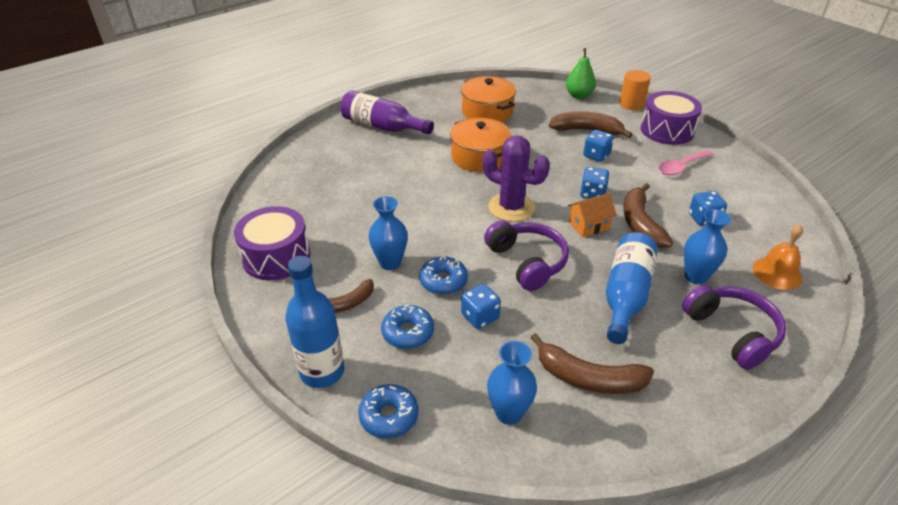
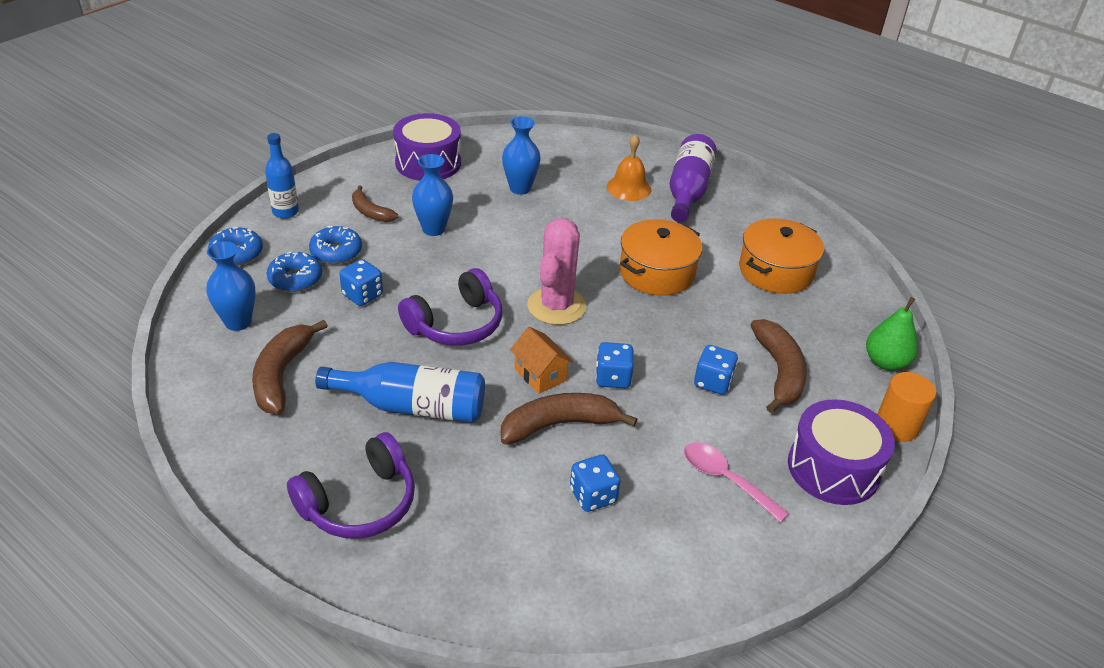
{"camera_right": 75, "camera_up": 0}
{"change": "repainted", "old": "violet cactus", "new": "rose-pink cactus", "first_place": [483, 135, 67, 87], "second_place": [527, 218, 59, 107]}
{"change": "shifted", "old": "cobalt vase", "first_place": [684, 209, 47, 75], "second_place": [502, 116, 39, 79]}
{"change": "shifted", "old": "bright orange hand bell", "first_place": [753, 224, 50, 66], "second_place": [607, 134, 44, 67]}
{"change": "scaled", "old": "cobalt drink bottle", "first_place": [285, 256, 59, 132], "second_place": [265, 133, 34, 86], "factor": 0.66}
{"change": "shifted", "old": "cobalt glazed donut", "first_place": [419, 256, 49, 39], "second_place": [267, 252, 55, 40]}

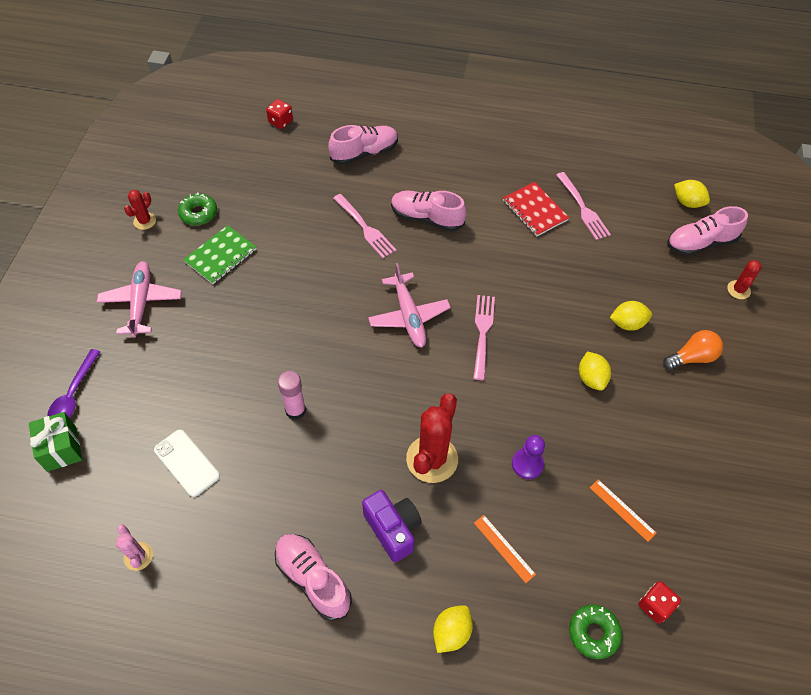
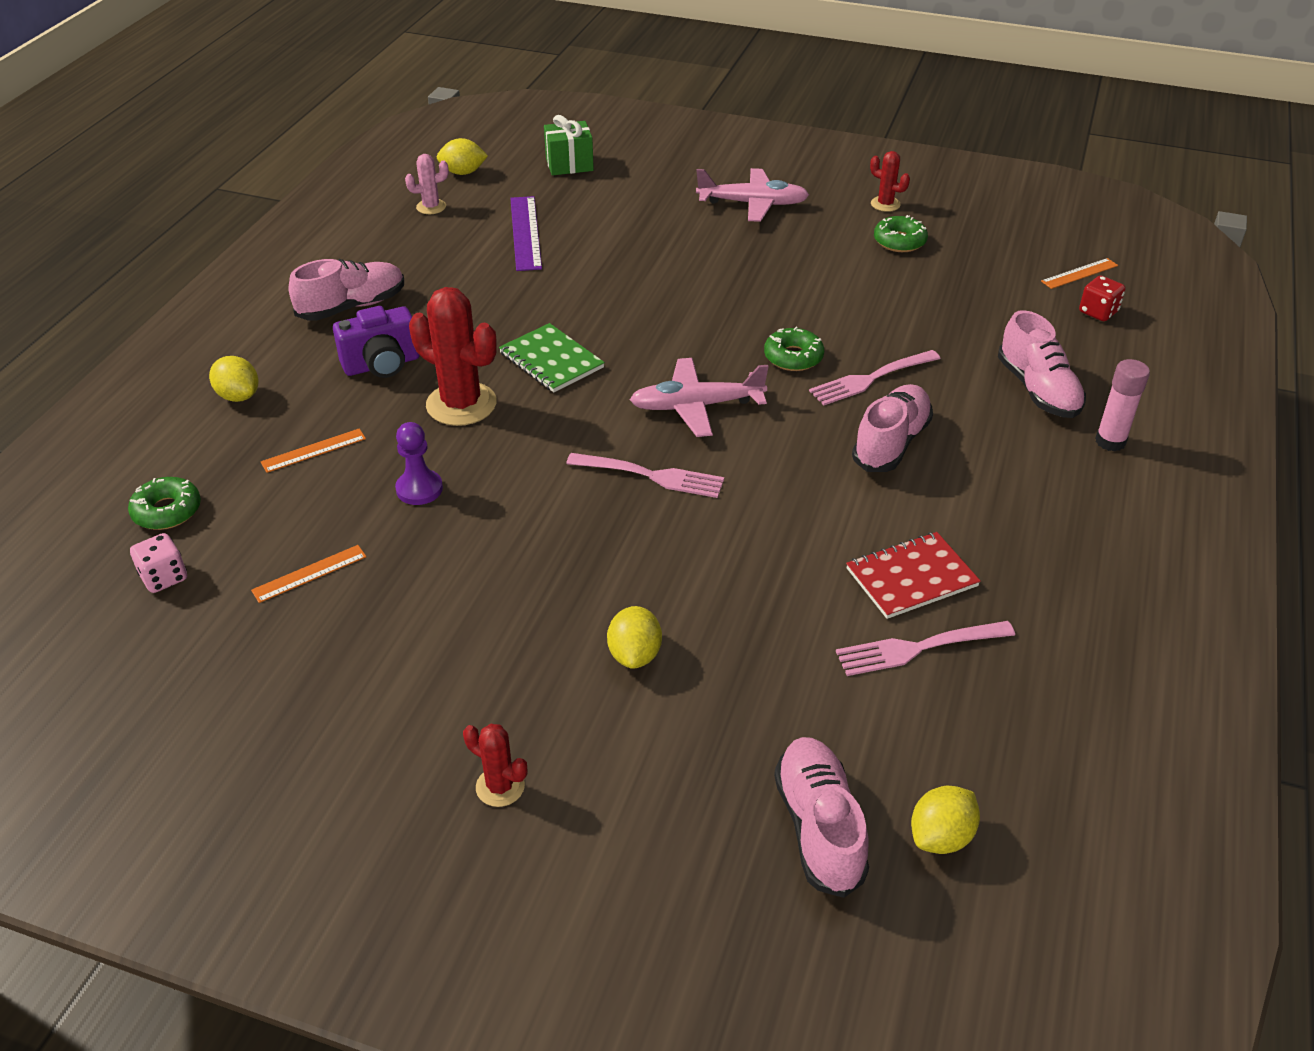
{"camera_right": 100, "camera_up": -15}
{"change": "shifted", "old": "leaf-green notebook", "first_place": [183, 225, 73, 59], "second_place": [499, 323, 106, 70]}
{"change": "shifted", "old": "crimson cactus", "first_place": [727, 260, 35, 39], "second_place": [463, 724, 64, 83]}
{"change": "gone", "old": "bright orange bulb", "first_place": [663, 330, 60, 40]}
{"change": "gone", "old": "violet spoon", "first_place": [47, 349, 53, 69]}
{"change": "shifted", "old": "yellow toy lemon", "first_place": [579, 351, 32, 40], "second_place": [436, 138, 52, 37]}
{"change": "shifted", "old": "rose-pink glue stick", "first_place": [278, 371, 28, 49], "second_place": [1095, 359, 55, 93]}
{"change": "swapped", "old": "snow-white smartphone", "new": "violet ruler", "first_place": [154, 430, 66, 67], "second_place": [510, 196, 32, 75]}
{"change": "repainted", "old": "crimson game die", "new": "rose-pink game die", "first_place": [639, 581, 42, 42], "second_place": [130, 533, 57, 60]}
{"change": "new", "new": "bright orange ruler", "second_place": [1041, 258, 77, 31]}
{"change": "new", "new": "leaf-green glazed donut", "second_place": [764, 327, 60, 44]}

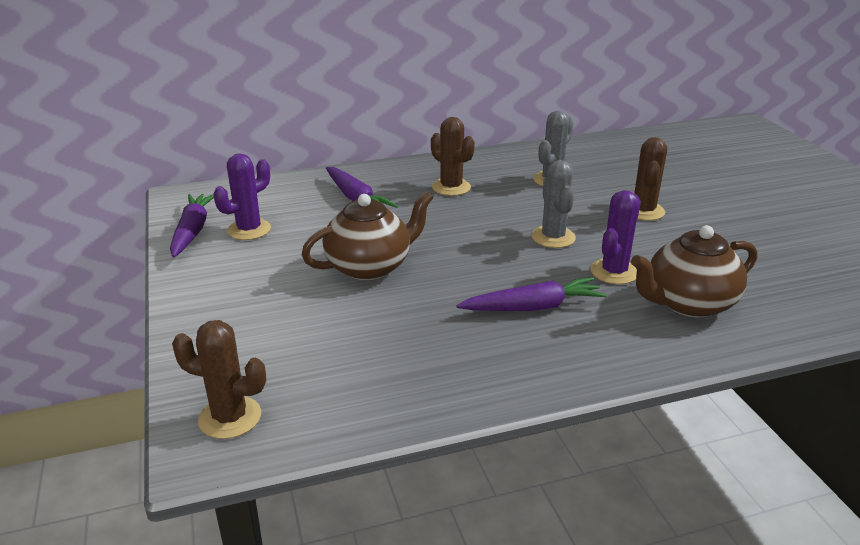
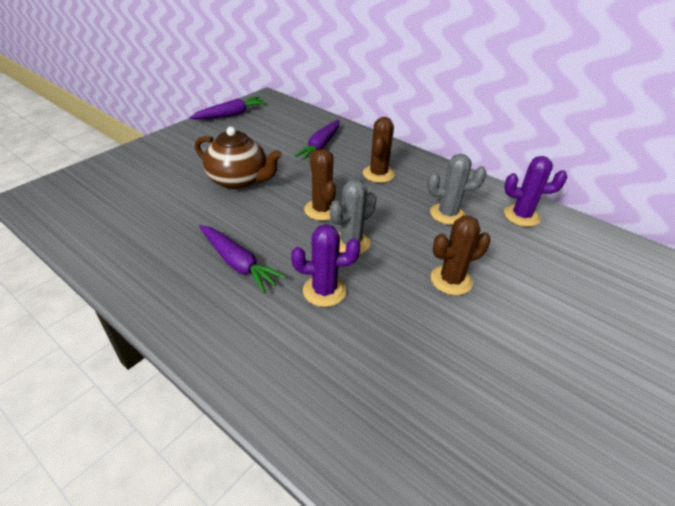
{"camera_right": 55, "camera_up": 10}
{"change": "shifted", "old": "violet cactus", "first_place": [214, 153, 57, 87], "second_place": [504, 156, 63, 71]}
{"change": "gone", "old": "russet teapot", "first_place": [631, 225, 126, 93]}
{"change": "shifted", "old": "russet cactus", "first_place": [172, 320, 94, 119], "second_place": [304, 149, 32, 72]}

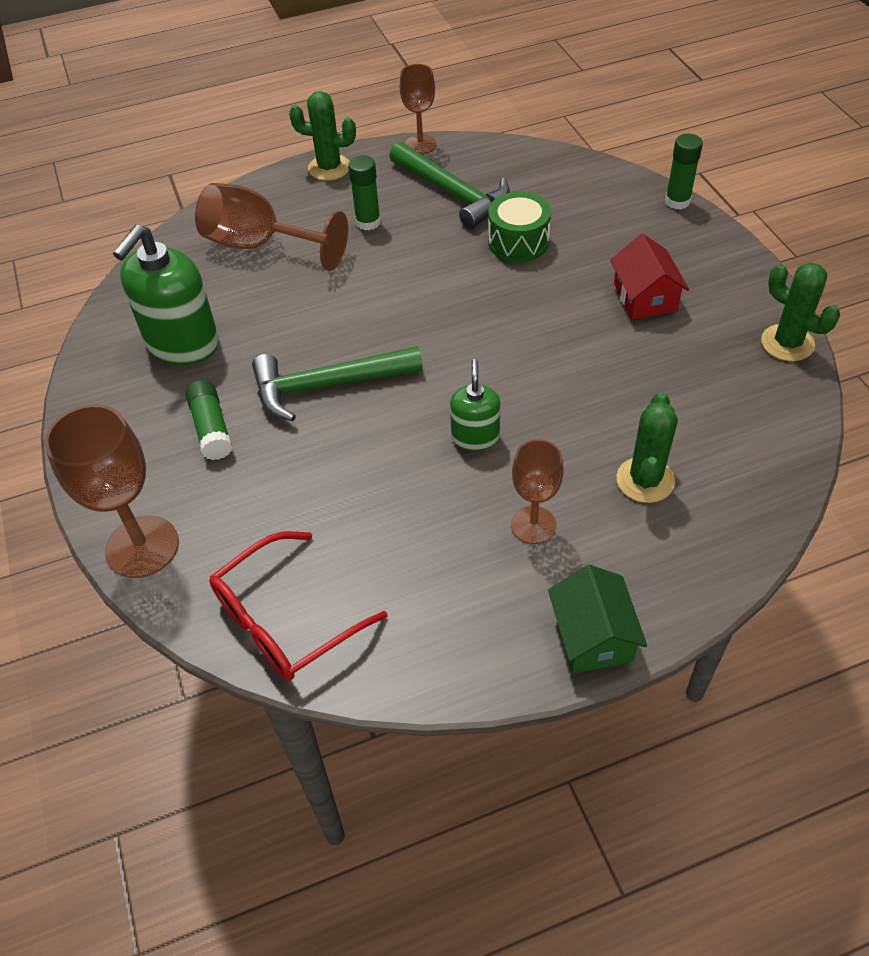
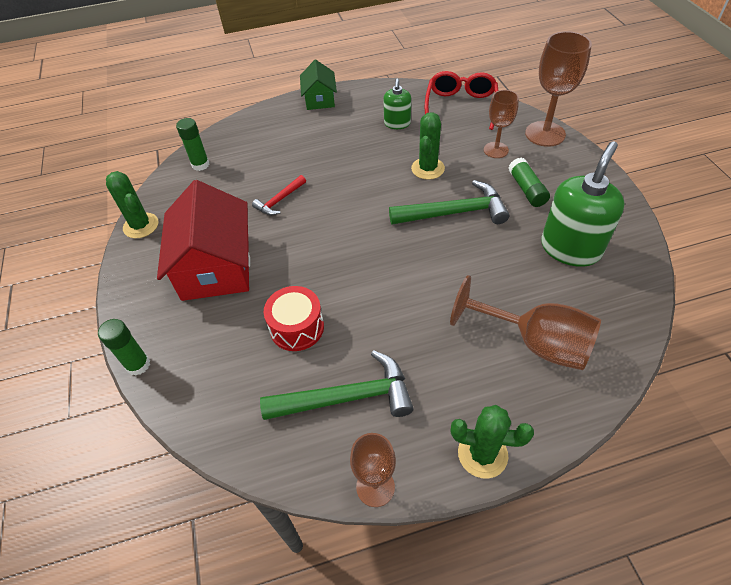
{"camera_right": -175, "camera_up": 0}
{"change": "rotated", "old": "leaf-green carpenter's hammer", "first_place": [389, 142, 121, 87], "second_place": [260, 350, 154, 70], "degrees": 120}
{"change": "shifted", "old": "leaf-green glue stick", "first_place": [348, 155, 33, 75], "second_place": [176, 118, 34, 53]}
{"change": "repainted", "old": "leaf-green drum", "new": "crimson drum", "first_place": [488, 192, 63, 70], "second_place": [264, 286, 60, 65]}
{"change": "scaled", "old": "crimson house", "first_place": [610, 234, 79, 86], "second_place": [157, 180, 93, 121], "factor": 1.81}
{"change": "shifted", "old": "leaf-green soap pump", "first_place": [450, 359, 50, 92], "second_place": [383, 78, 28, 51]}
{"change": "shifted", "old": "leaf-green cactus", "first_place": [617, 392, 61, 111], "second_place": [411, 112, 34, 68]}
{"change": "shifted", "old": "russet wine glass", "first_place": [511, 439, 53, 105], "second_place": [484, 90, 35, 68]}
{"change": "rotated", "old": "crimson glasses", "first_place": [209, 531, 178, 149], "second_place": [425, 71, 73, 59], "degrees": -45}
{"change": "new", "new": "crimson carpenter's hammer", "second_place": [252, 175, 54, 40]}

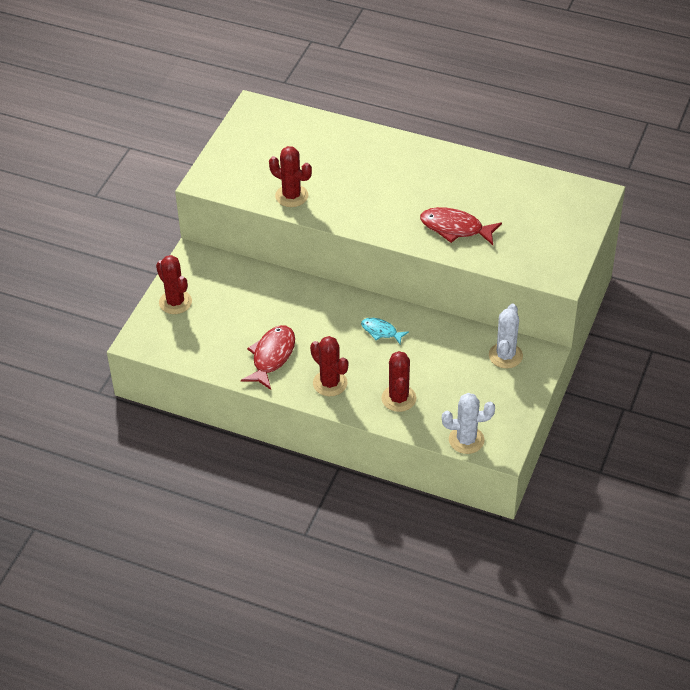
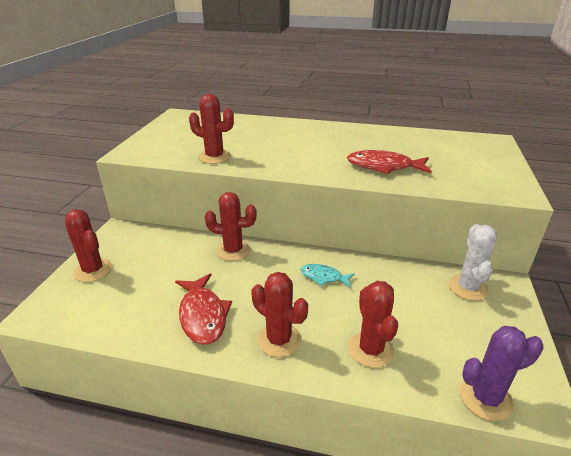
{"camera_right": -10, "camera_up": -15}
{"change": "rotated", "old": "crimson fish figure", "first_place": [241, 325, 54, 65], "second_place": [175, 274, 57, 71], "degrees": 150}
{"change": "repainted", "old": "snow-white cactus", "new": "violet cactus", "first_place": [442, 393, 53, 61], "second_place": [460, 326, 84, 95]}
{"change": "new", "new": "crimson cactus", "second_place": [205, 192, 52, 69]}

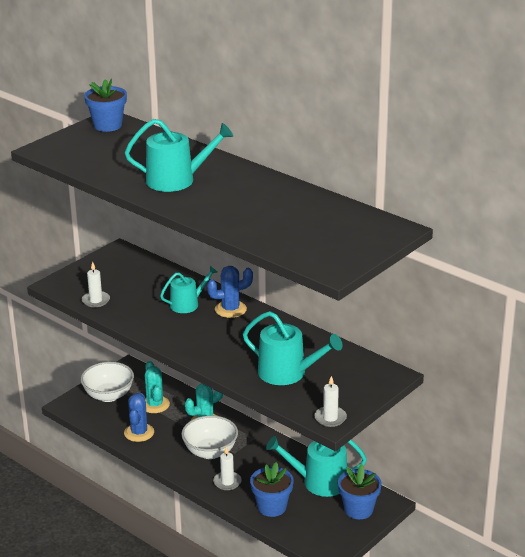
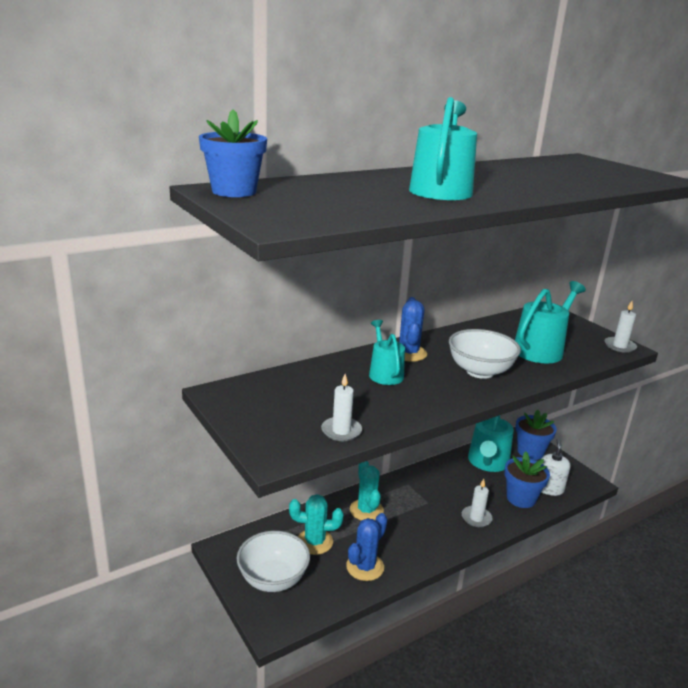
{"camera_right": -75, "camera_up": -5}
{"change": "rotated", "old": "cobalt cactus", "first_place": [124, 393, 30, 49], "second_place": [346, 513, 41, 68], "degrees": -75}
{"change": "shifted", "old": "snow-white bowl", "first_place": [181, 415, 57, 44], "second_place": [449, 329, 72, 50]}
{"change": "new", "new": "snow-white soap pump", "second_place": [541, 439, 30, 57]}

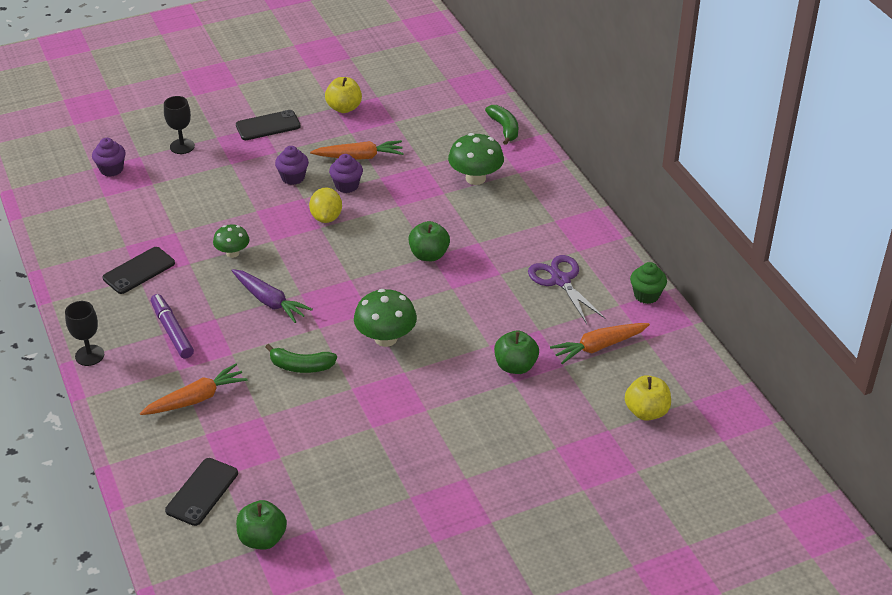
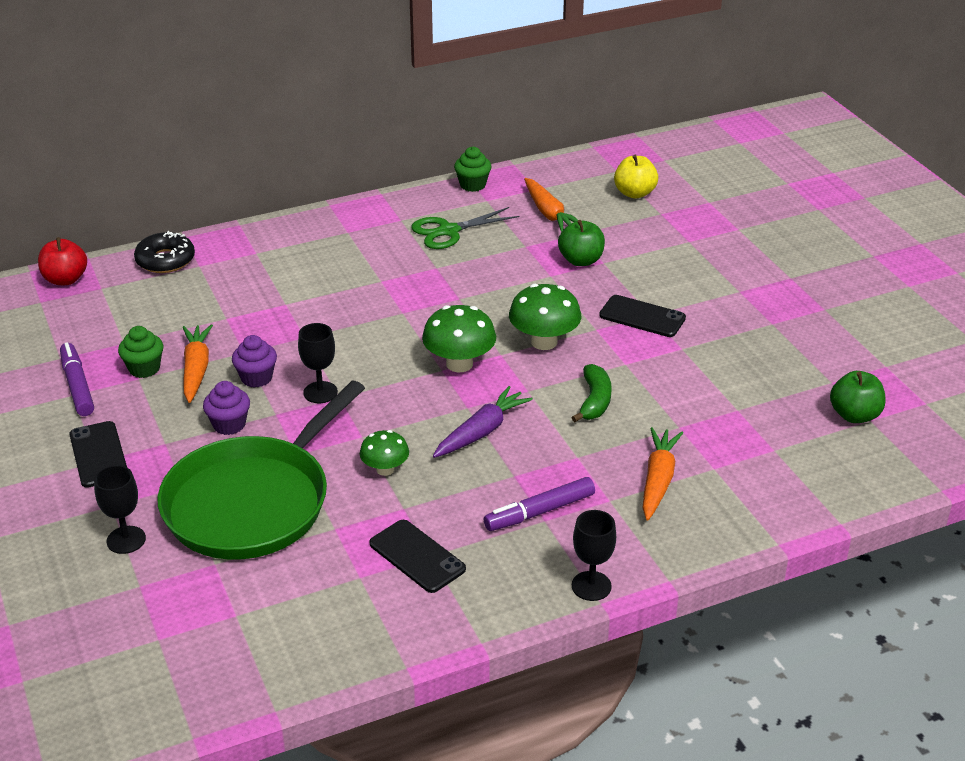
{"camera_right": -90, "camera_up": -5}
{"change": "swapped", "old": "yellow apple fruit", "new": "violet felt pen", "first_place": [325, 77, 37, 36], "second_place": [60, 342, 34, 74]}
{"change": "swapped", "old": "leaf-green toy banana", "new": "ebony glazed donut", "first_place": [485, 105, 33, 40], "second_place": [134, 231, 61, 42]}
{"change": "shifted", "old": "leaf-green toadstool", "first_place": [448, 133, 56, 52], "second_place": [422, 305, 74, 67]}
{"change": "gone", "old": "violet fairy cake", "first_place": [92, 138, 34, 39]}
{"change": "swapped", "old": "yellow toy lemon", "new": "ebony wine glass", "first_place": [309, 187, 33, 36], "second_place": [298, 323, 40, 80]}
{"change": "gone", "old": "leaf-green apple fruit", "first_place": [408, 221, 42, 40]}
{"change": "repainted", "old": "violet scissors", "new": "leaf-green scissors", "first_place": [528, 255, 77, 69], "second_place": [411, 207, 109, 42]}
{"change": "rotated", "old": "bright orange root vegetable", "first_place": [140, 363, 108, 52], "second_place": [642, 427, 41, 94], "degrees": 45}
{"change": "shifted", "old": "ebony smartphone", "first_place": [165, 458, 73, 68], "second_place": [599, 295, 87, 42]}
{"change": "new", "new": "crimson apple fruit", "second_place": [38, 237, 49, 48]}
{"change": "new", "new": "leaf-green fairy cake", "second_place": [118, 326, 45, 52]}
{"change": "new", "new": "leaf-green pan", "second_place": [157, 381, 208, 179]}

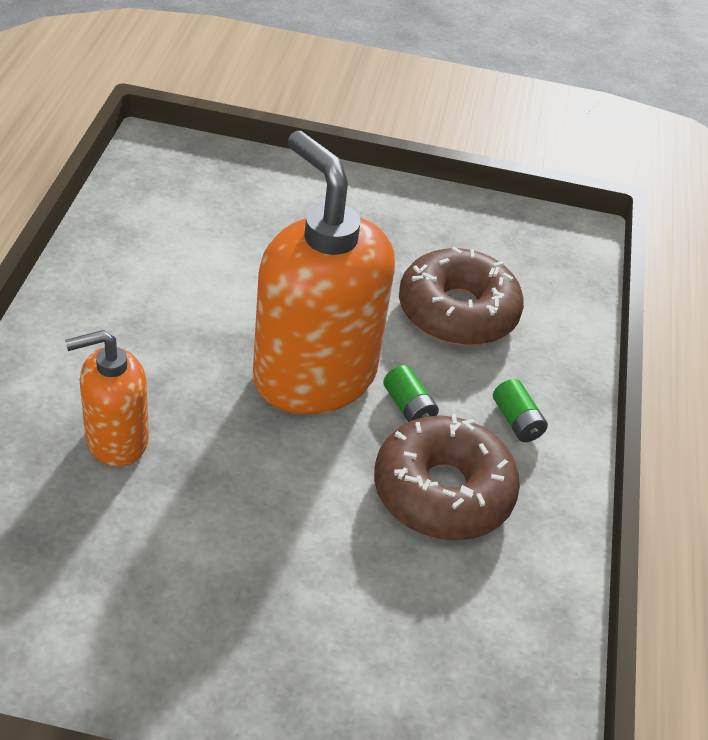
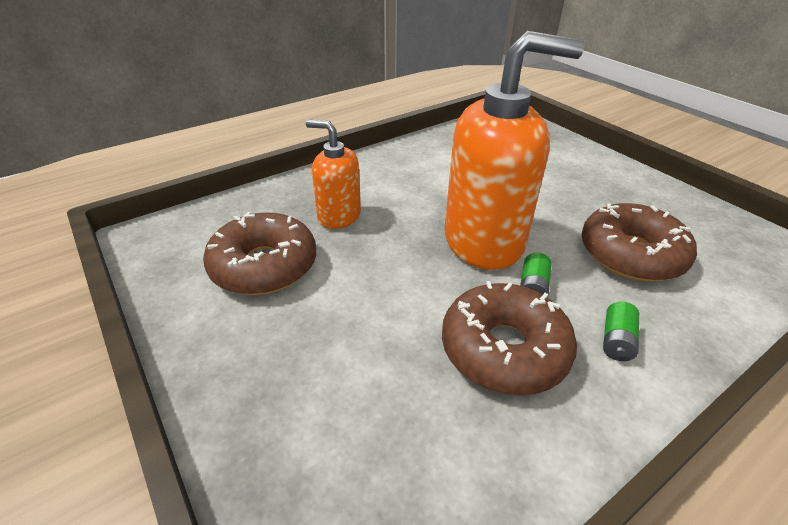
{"camera_right": 50, "camera_up": -5}
{"change": "rotated", "old": "bright orange soap pump", "first_place": [253, 131, 142, 283], "second_place": [445, 31, 140, 239], "degrees": 75}
{"change": "new", "new": "russet glazed donut", "second_place": [203, 212, 113, 83]}

